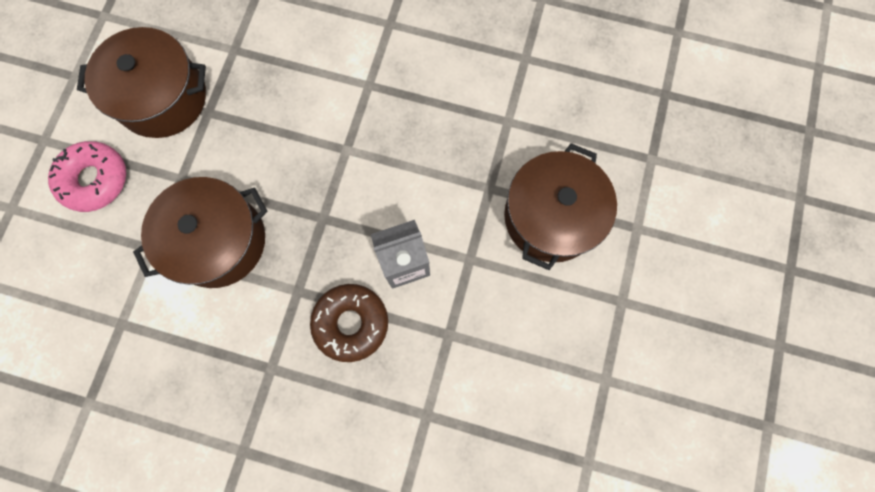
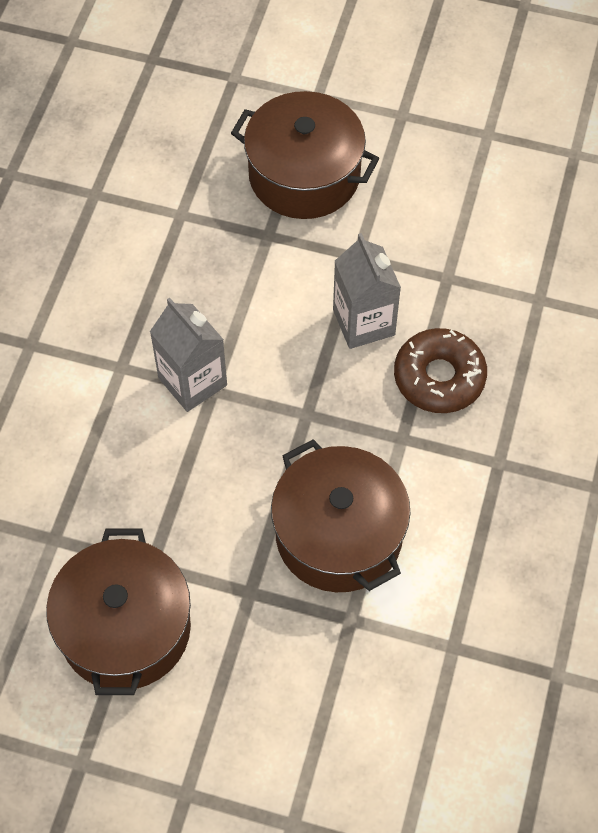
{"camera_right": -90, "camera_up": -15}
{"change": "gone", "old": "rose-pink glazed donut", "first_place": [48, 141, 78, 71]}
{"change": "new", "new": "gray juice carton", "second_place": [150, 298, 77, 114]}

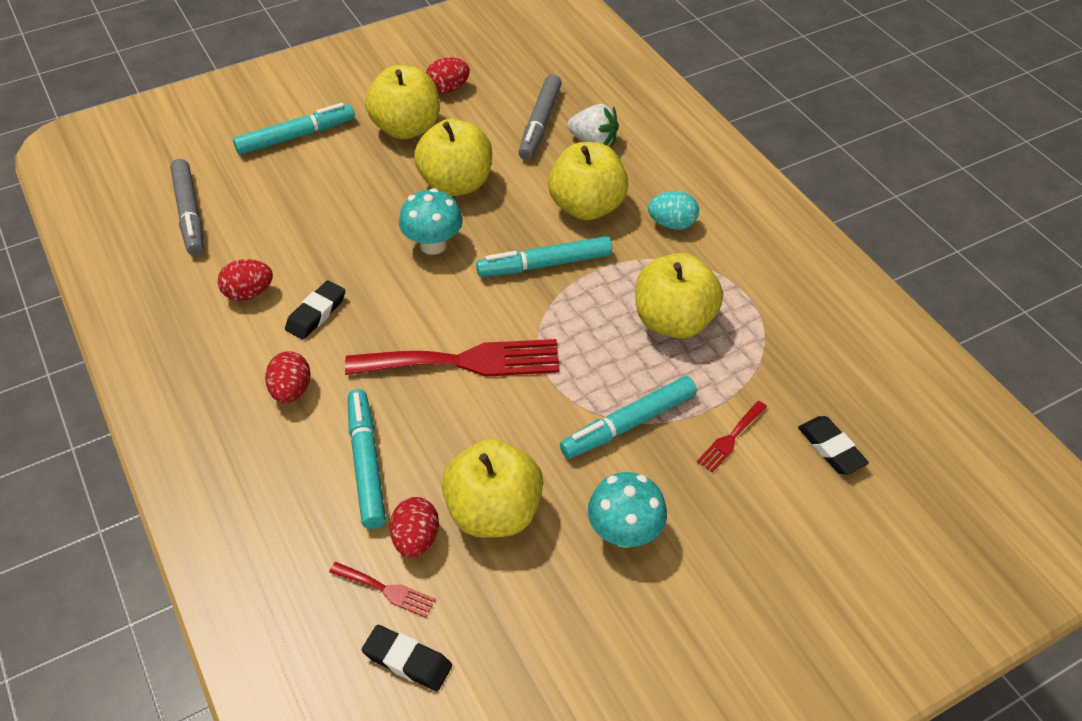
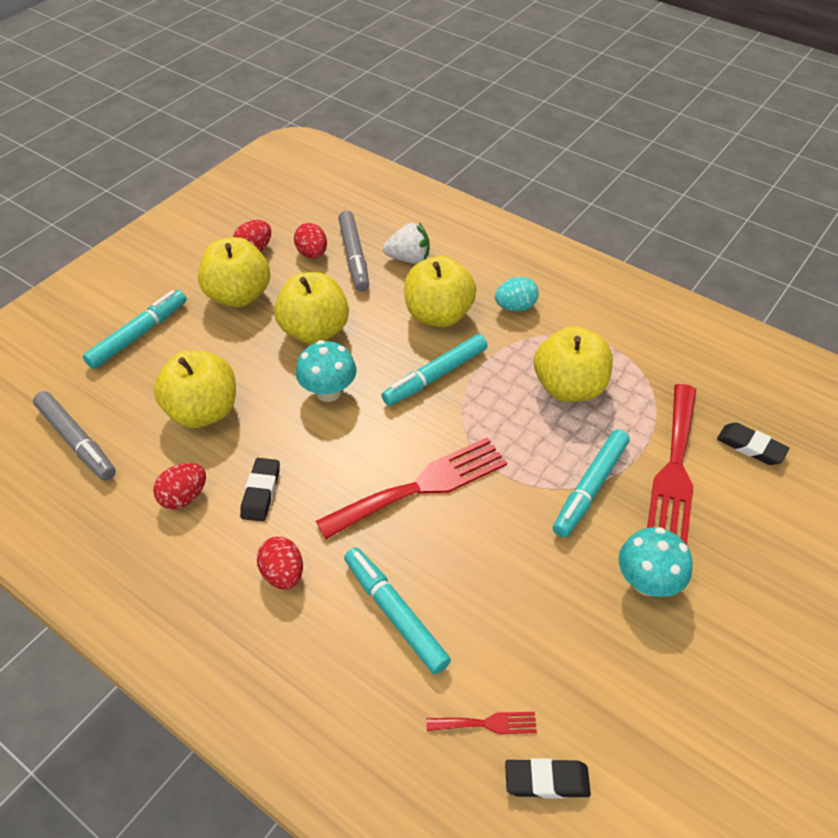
{"camera_right": -25, "camera_up": 0}
{"change": "scaled", "old": "crimson fork", "first_place": [697, 401, 70, 72], "second_place": [647, 384, 49, 161], "factor": 2.22}
{"change": "shifted", "old": "yellow apple fruit", "first_place": [442, 439, 101, 98], "second_place": [154, 350, 82, 78]}
{"change": "shifted", "old": "crimson toy egg", "first_place": [390, 497, 49, 61], "second_place": [294, 223, 33, 36]}

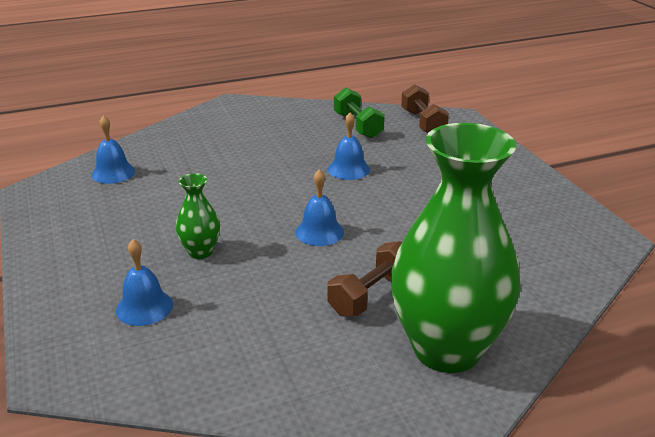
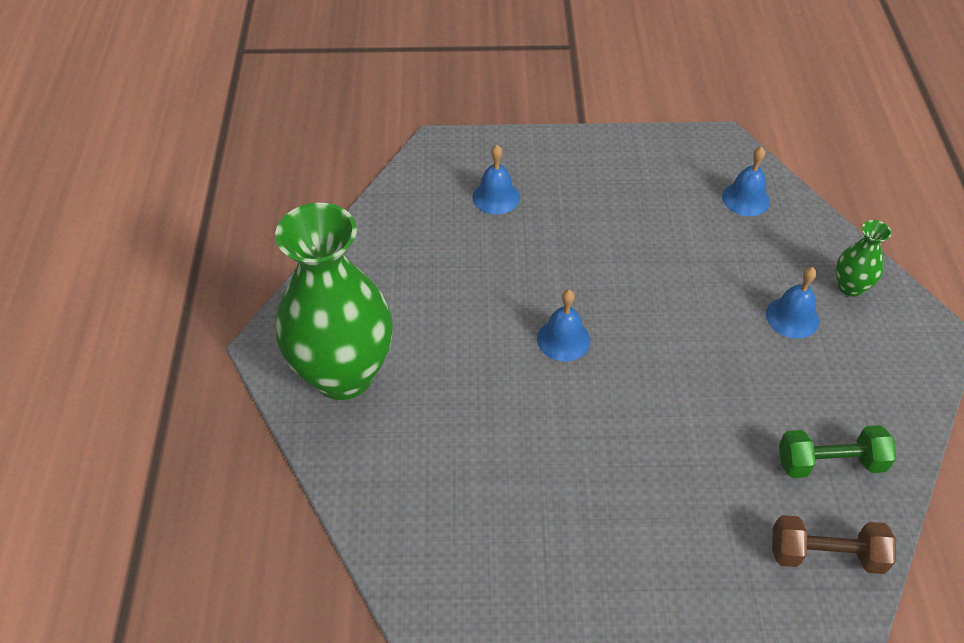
{"camera_right": 110, "camera_up": 20}
{"change": "shifted", "old": "cobalt hand bell", "first_place": [328, 112, 42, 68], "second_place": [766, 267, 53, 72]}
{"change": "shifted", "old": "leaf-green vase", "first_place": [176, 173, 44, 86], "second_place": [836, 220, 56, 77]}
{"change": "gone", "old": "russet hand weight", "first_place": [327, 241, 75, 75]}

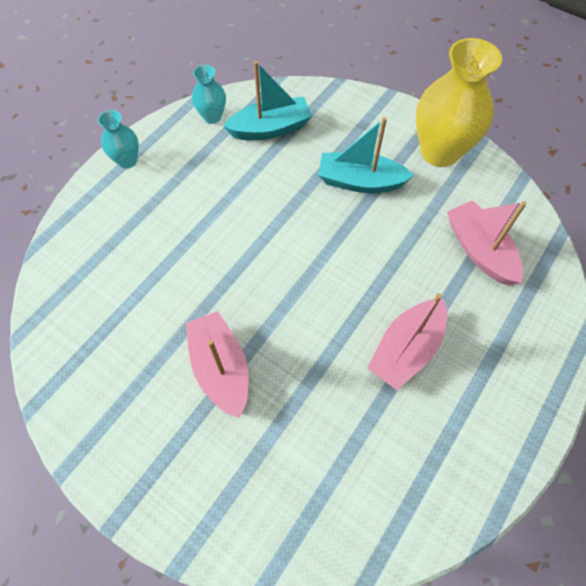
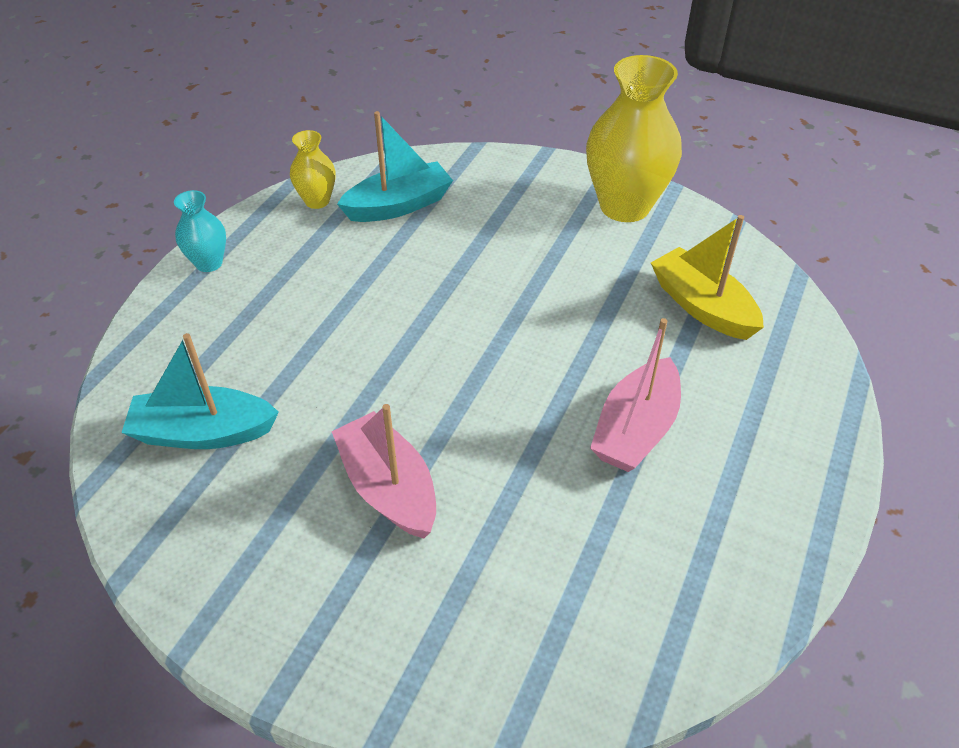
{"camera_right": -10, "camera_up": -15}
{"change": "repainted", "old": "turquoise vase", "new": "yellow vase", "first_place": [192, 65, 34, 59], "second_place": [290, 130, 46, 79]}
{"change": "shifted", "old": "turquoise toy boat", "first_place": [318, 117, 96, 76], "second_place": [121, 333, 158, 116]}
{"change": "repainted", "old": "rose-pink toy boat", "new": "yellow toy boat", "first_place": [447, 200, 80, 85], "second_place": [651, 215, 113, 125]}

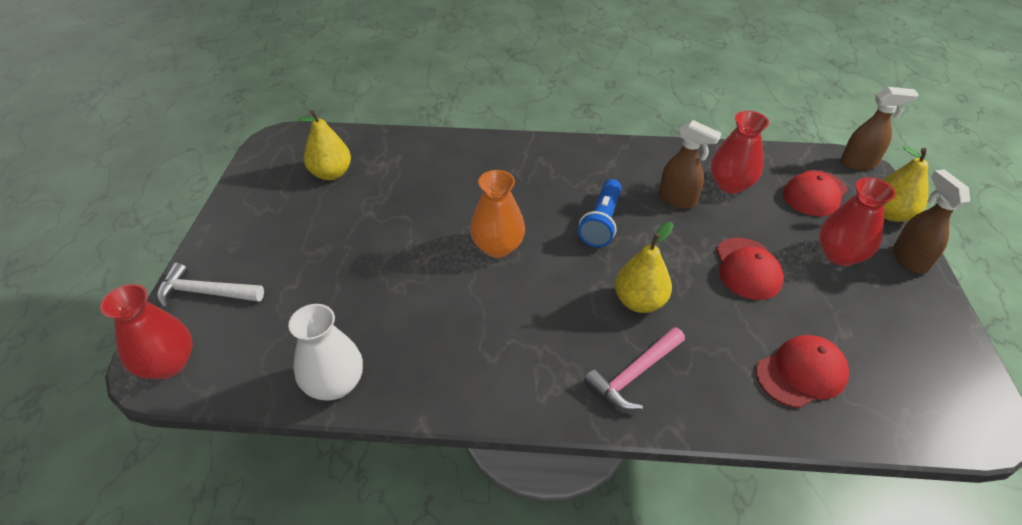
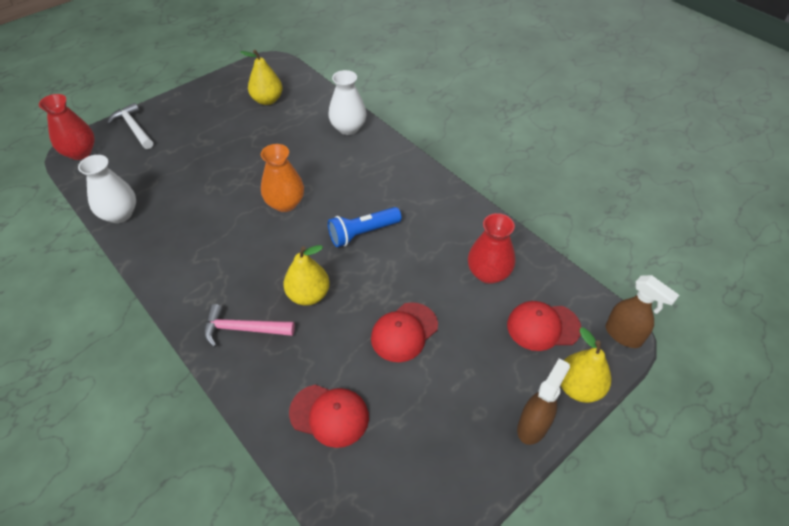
{"camera_right": 45, "camera_up": 5}
{"change": "gone", "old": "russet spray bottle", "first_place": [659, 120, 62, 89]}
{"change": "gone", "old": "crimson vase", "first_place": [819, 177, 77, 89]}
{"change": "new", "new": "snow-white vase", "second_place": [328, 70, 39, 65]}

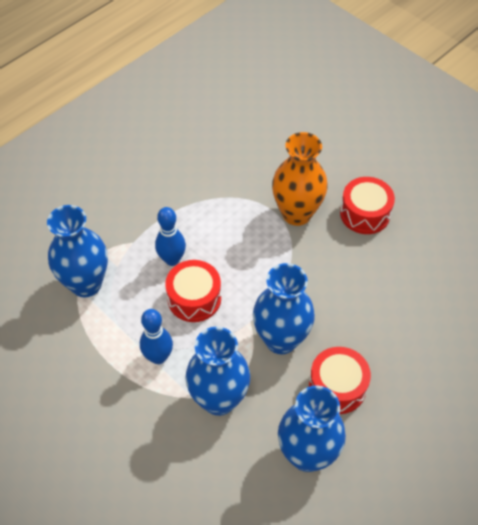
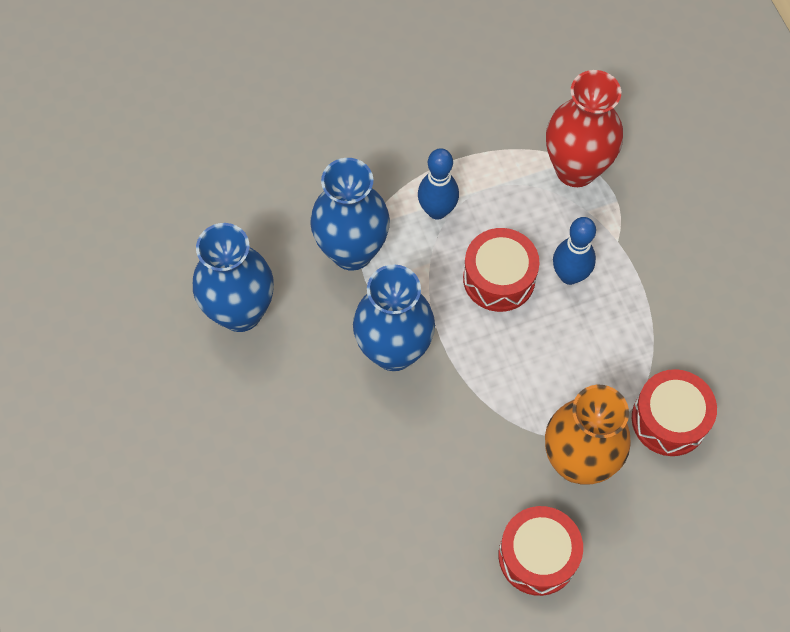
{"camera_right": 115, "camera_up": 10}
{"change": "repainted", "old": "cobalt vase", "new": "crimson vase", "first_place": [47, 205, 61, 92], "second_place": [546, 70, 77, 117]}
{"change": "shifted", "old": "crimson drum", "first_place": [309, 347, 62, 67], "second_place": [632, 369, 85, 87]}

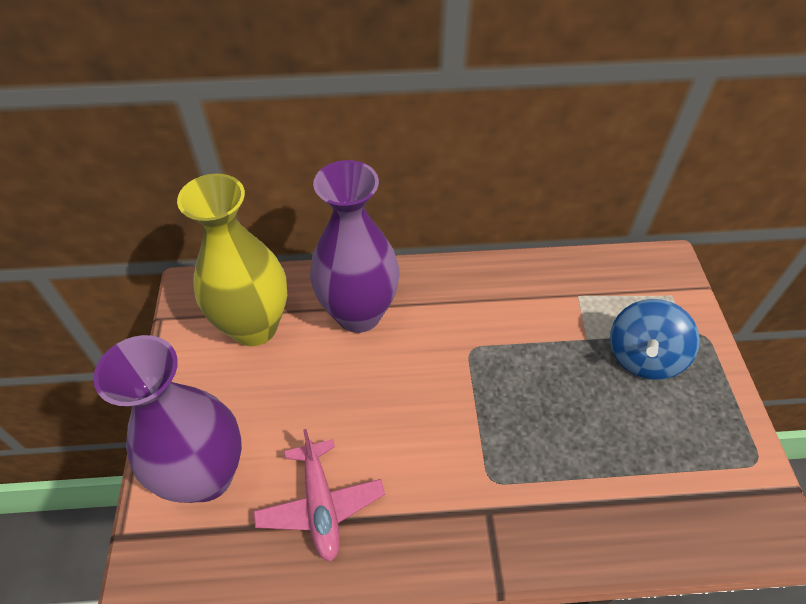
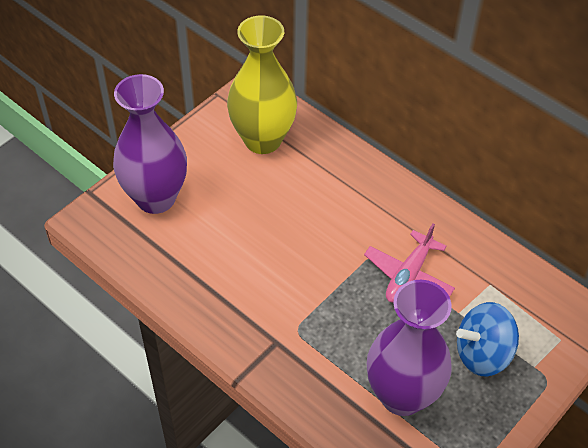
{"camera_right": 45, "camera_up": 0}
{"change": "shifted", "old": "violet vase", "first_place": [310, 160, 89, 173], "second_place": [367, 280, 85, 136]}
{"change": "shifted", "old": "rose-pink toy plane", "first_place": [253, 429, 132, 133], "second_place": [364, 223, 91, 80]}

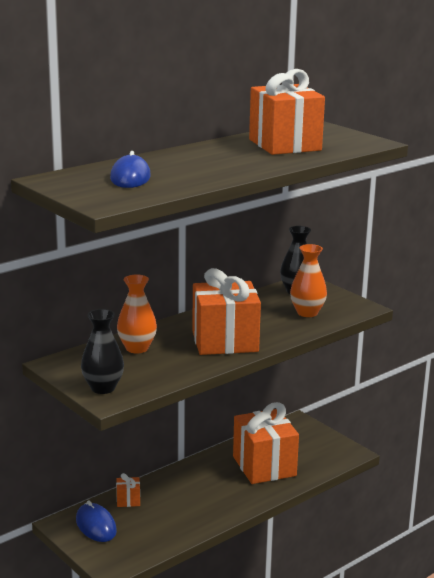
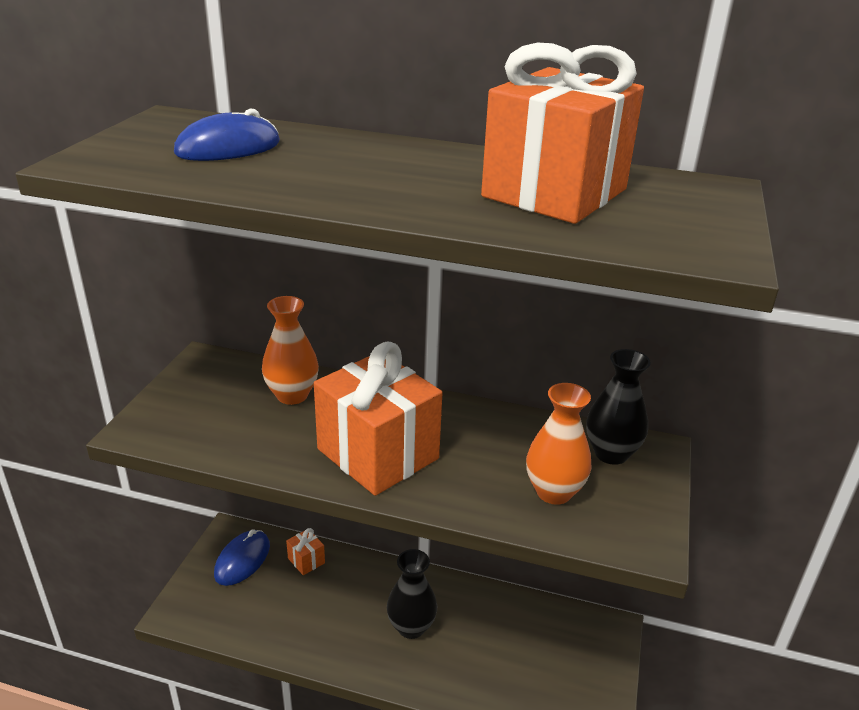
{"camera_right": 55, "camera_up": 10}
{"change": "shifted", "old": "ebony vase", "first_place": [81, 309, 43, 85], "second_place": [387, 549, 50, 90]}
{"change": "gone", "old": "bright orange gift", "first_place": [233, 402, 66, 82]}

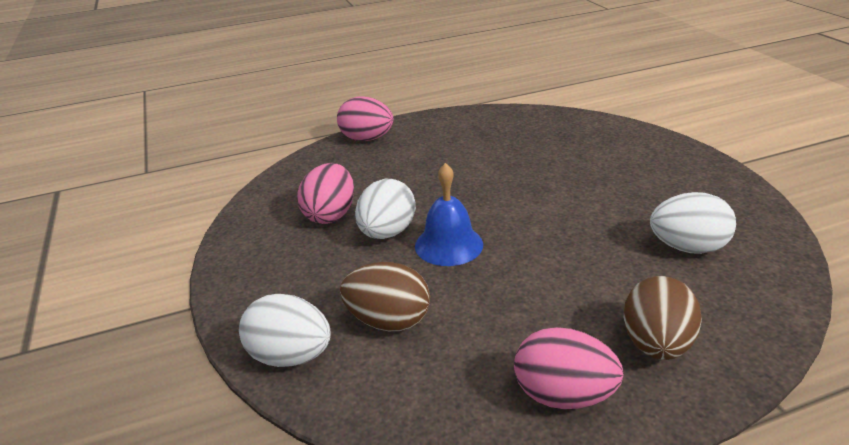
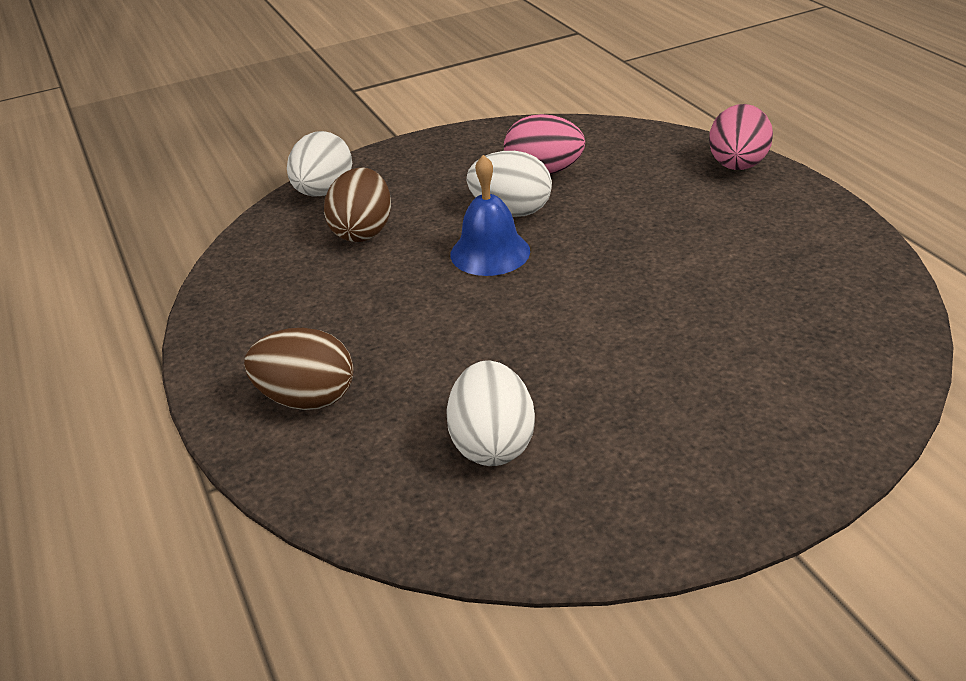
{"camera_right": 85, "camera_up": 5}
{"change": "gone", "old": "rose-pink toy egg", "first_place": [514, 327, 110, 82]}

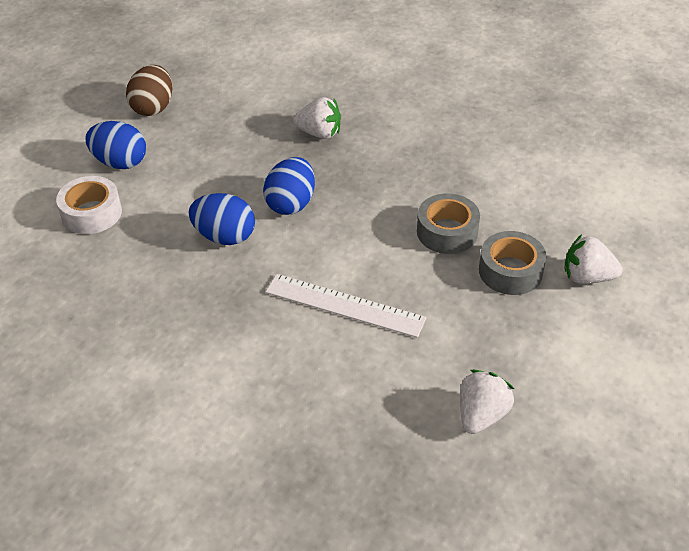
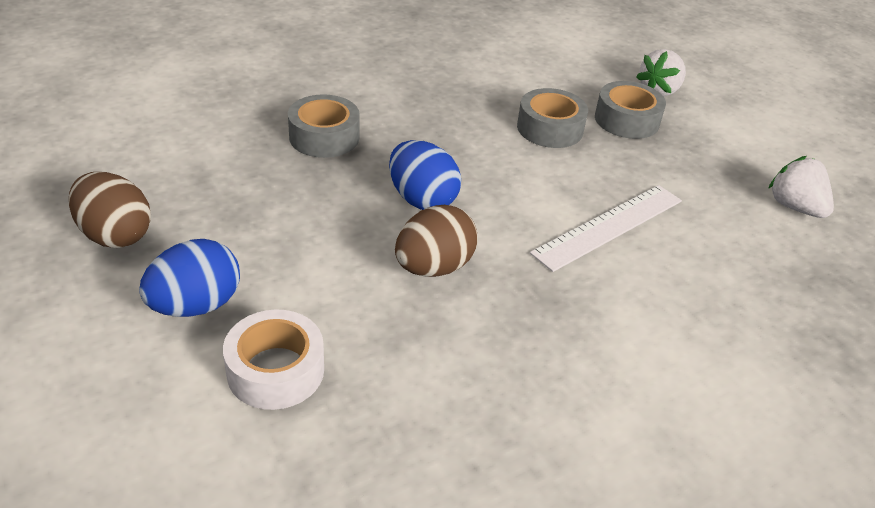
{"camera_right": -65, "camera_up": -5}
{"change": "swapped", "old": "snow-white berry", "new": "gray roll of tape", "first_place": [293, 97, 48, 42], "second_place": [288, 94, 72, 64]}
{"change": "repainted", "old": "cobalt toy egg", "new": "russet toy egg", "first_place": [189, 193, 66, 52], "second_place": [395, 205, 83, 72]}

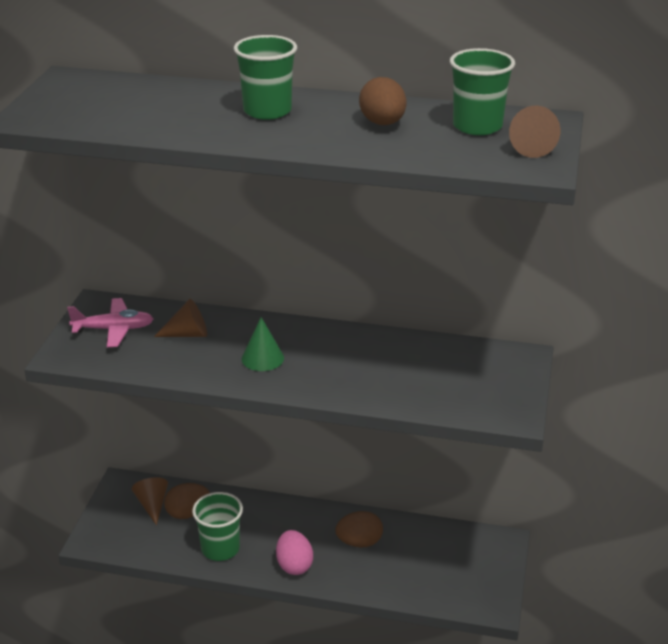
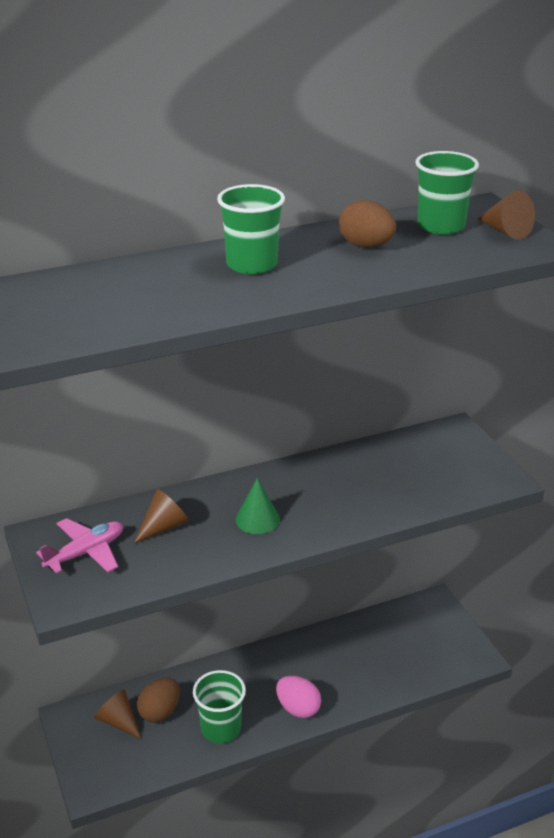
{"camera_right": -35, "camera_up": 0}
{"change": "gone", "old": "russet toy egg", "first_place": [335, 511, 48, 37]}

